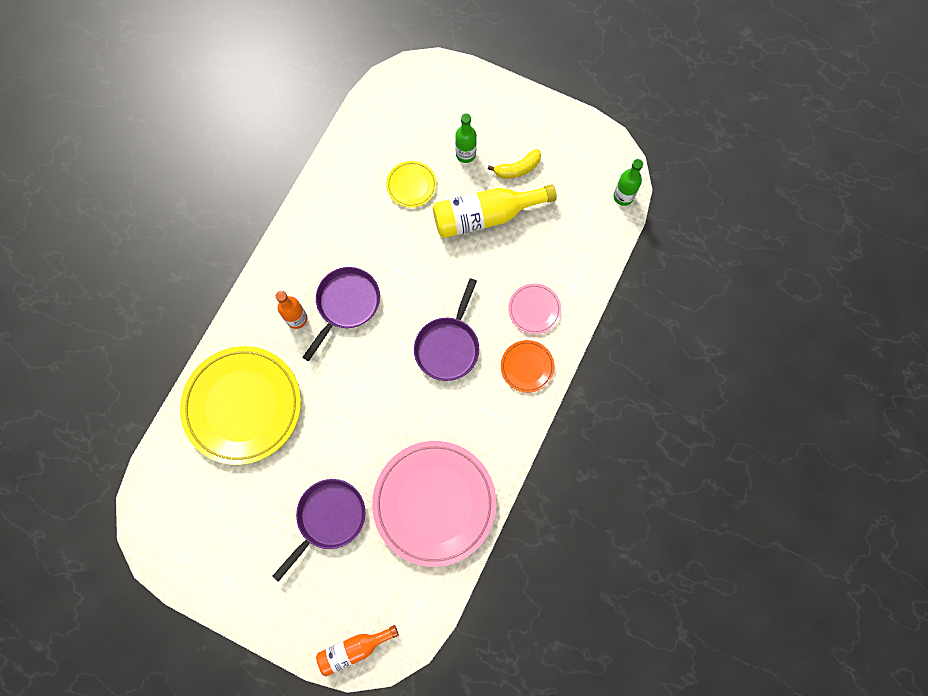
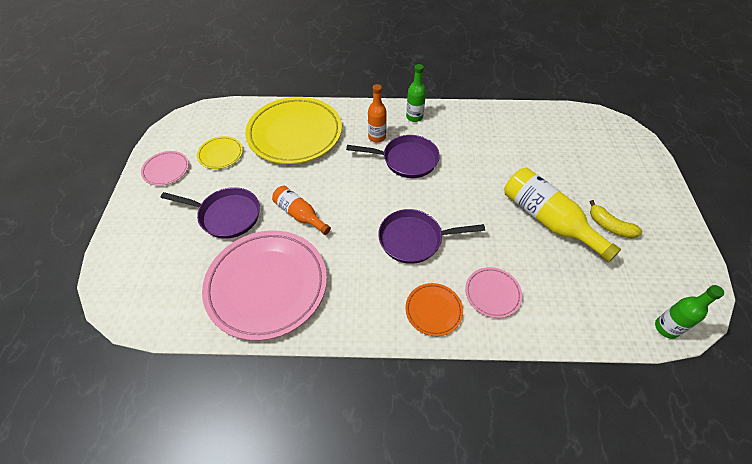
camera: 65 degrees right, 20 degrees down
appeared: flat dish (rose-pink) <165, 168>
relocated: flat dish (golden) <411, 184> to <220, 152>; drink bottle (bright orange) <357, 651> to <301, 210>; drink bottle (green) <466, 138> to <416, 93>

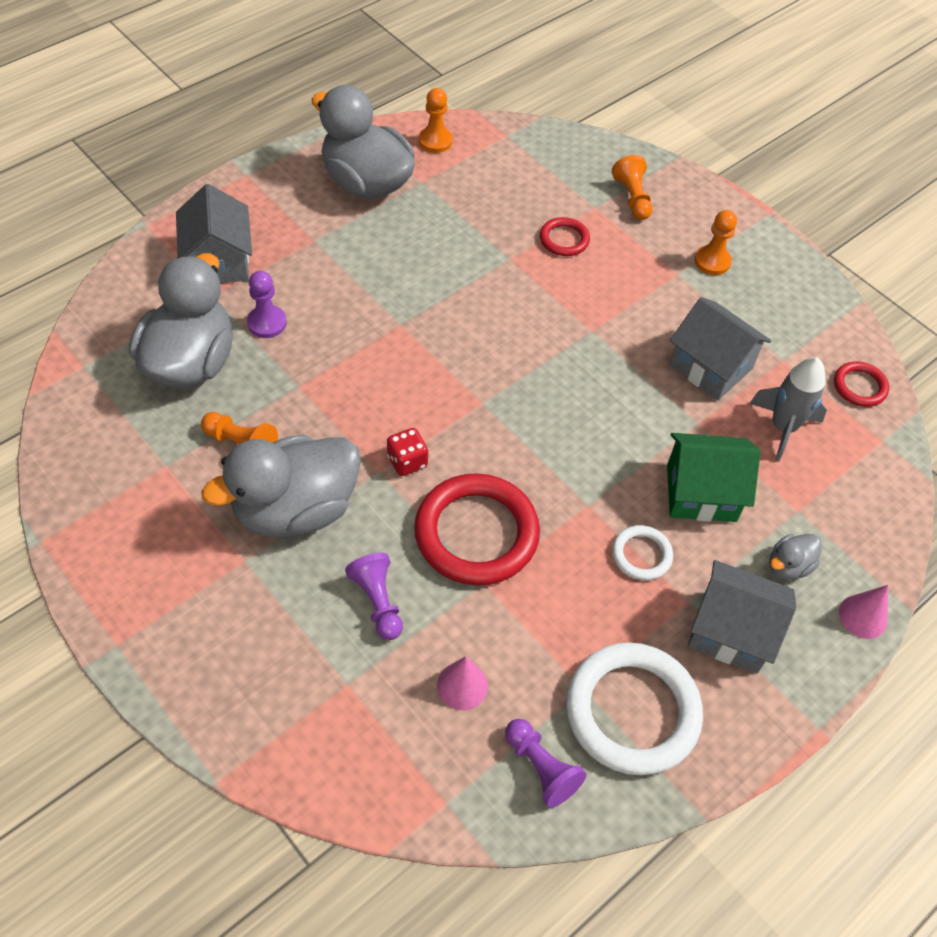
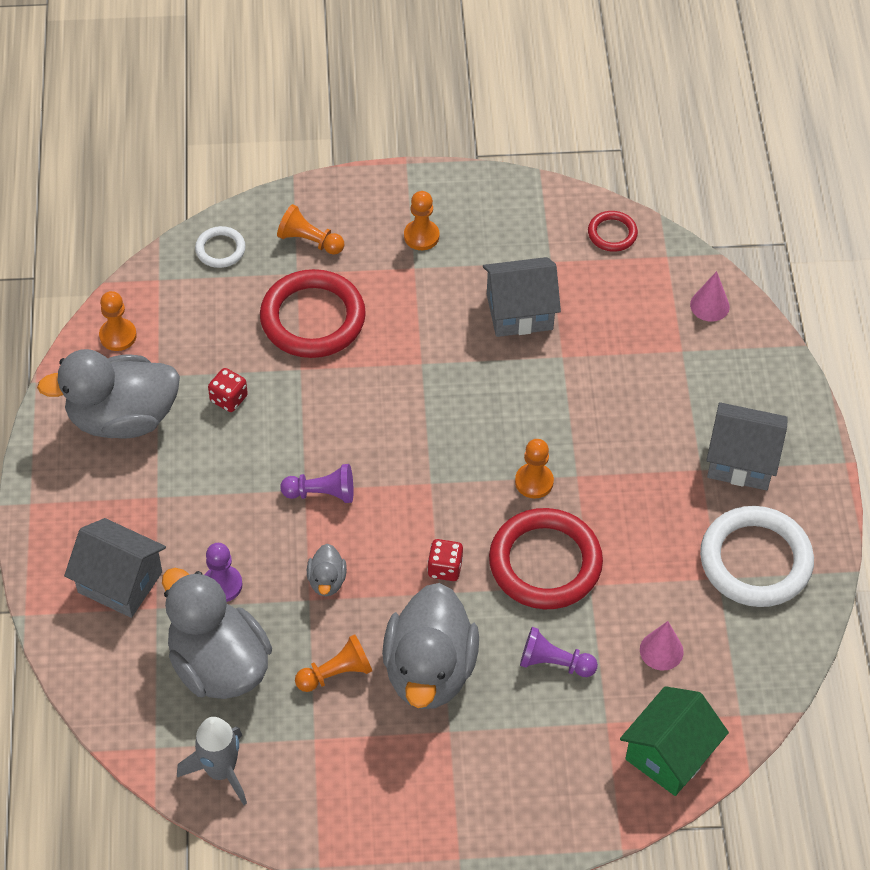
camera: 50 degrees left, 0 degrees up
appeared: dice (red) <228, 390>; game pawn (bright orange) <534, 468>
relocated: toy rocket (ash-grey) <788, 409> to <212, 761>; ring (snow-white) <642, 552> to <220, 247>; game pawn (royal purple) <545, 763> to <317, 483>; rubber duck (ash-grey) <795, 557> to <327, 570>; house (green) <714, 477> to <674, 741>; solid cone (rose-pink) <863, 612> to <710, 296>
spun: house (ash-grey) <742, 616> = <747, 446> 45 degrees clockwise
size: ring (red) <565, 236> = <313, 313> x2.05

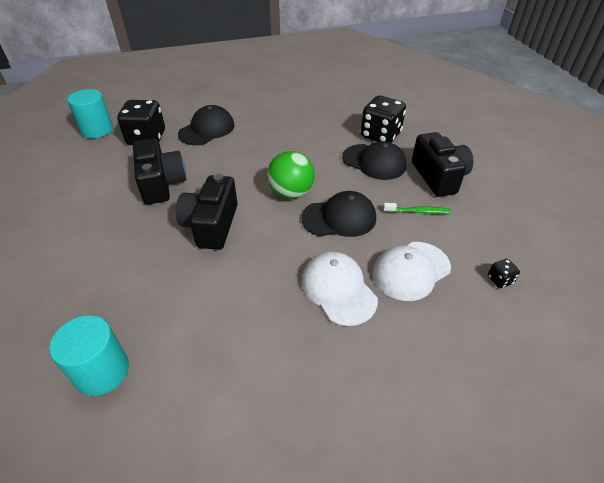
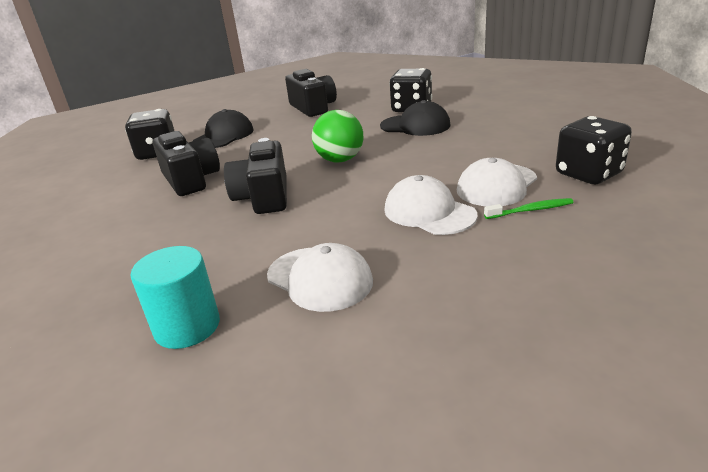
camera: 10 degrees left, 15 degrees down
missing: solid cylinder (aqua) <90, 113>; peaked cap (jet-black) <338, 214>
appeared: peaked cap (snow-white) <320, 277>
relocated: camera (jet-black) <442, 164> to <311, 93>; tooth brush (green) <417, 208> to <529, 208>
size: dice (jet-black) <504, 273> = <594, 150> x2.34

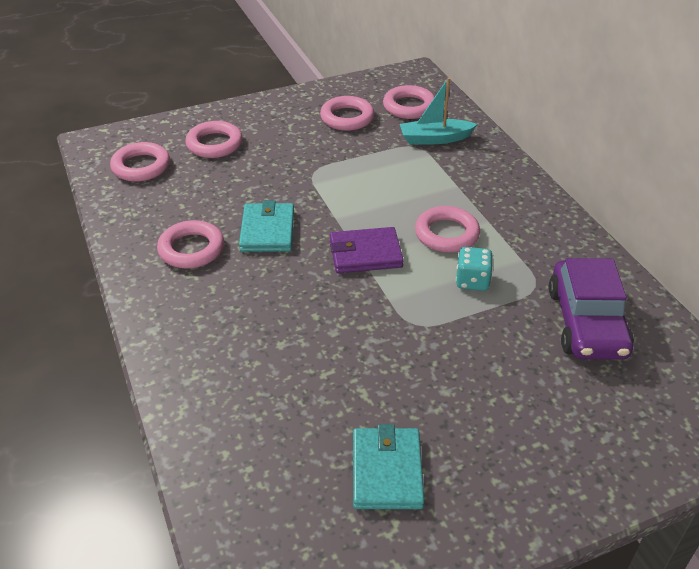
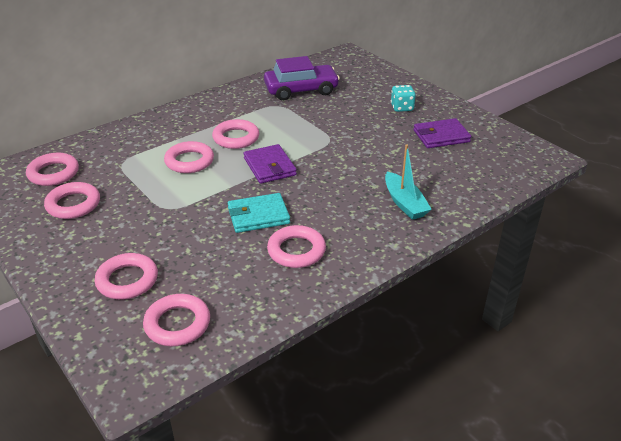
camera: 105 degrees left, 5 degrees down
appeared: ring (rose-pink) <189, 157>
relocated: boat (aqua) <438, 111> to <408, 182>; dice (aqua) <474, 269> to <403, 98>
colour: card wallet (aqua) <389, 466> to card wallet (royal purple) <442, 133>

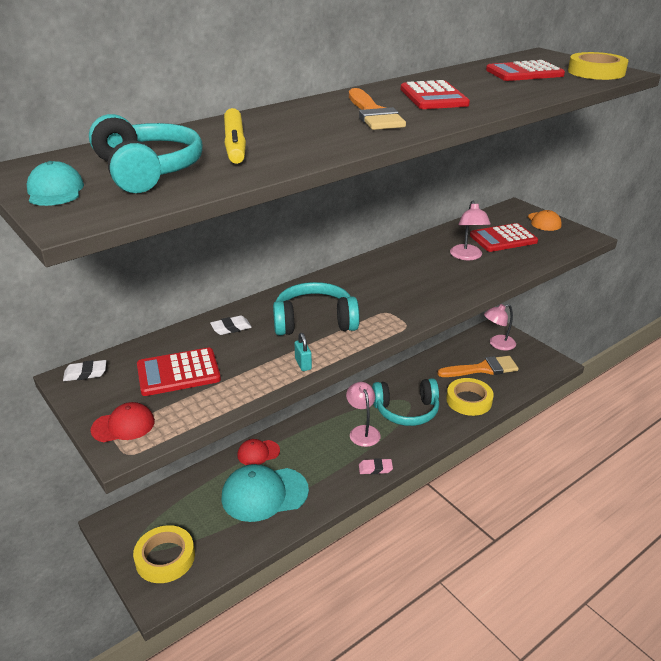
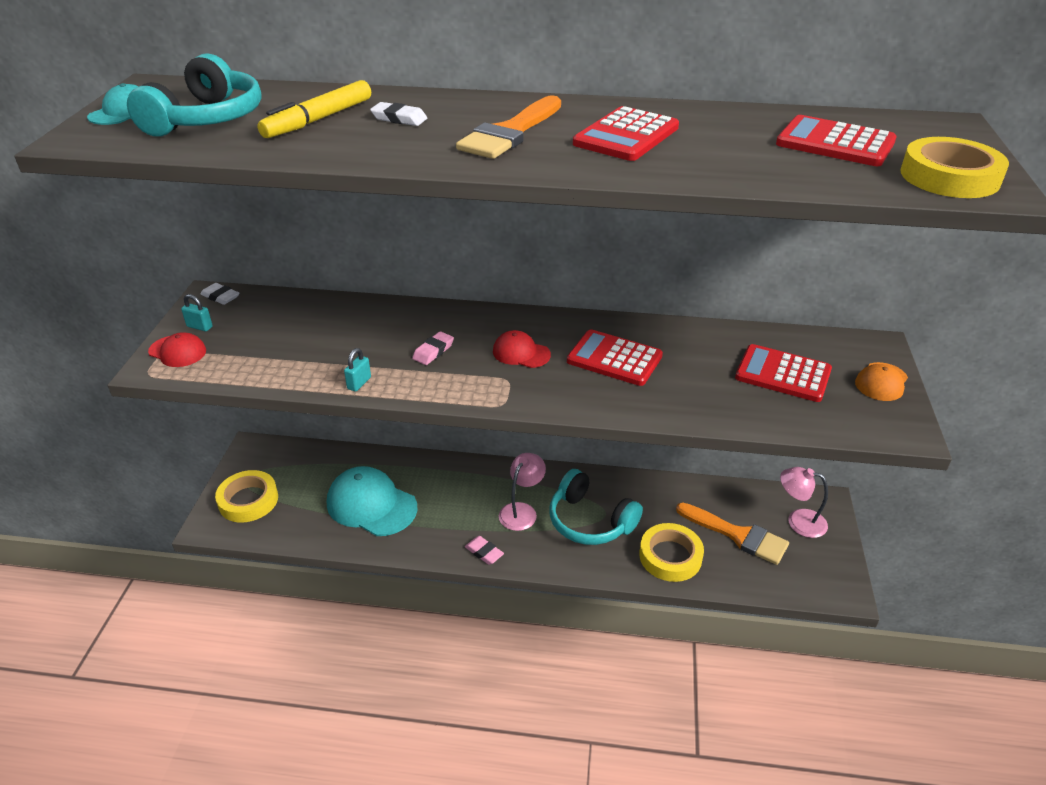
camera: 45 degrees right, 5 degrees up
missing: reading lamp (rose-pink) <470, 230>
appeared: padlock (aqua) <197, 312>
relocated: pencil eraser (snow-white) <231, 325> to <398, 114>; peaked cap (red) <258, 452> to <522, 349>; pocket calculator (red) <179, 372> to <615, 357>
exchanged: headphones (aqua) <316, 308> to pencil eraser (rose-pink) <433, 348>

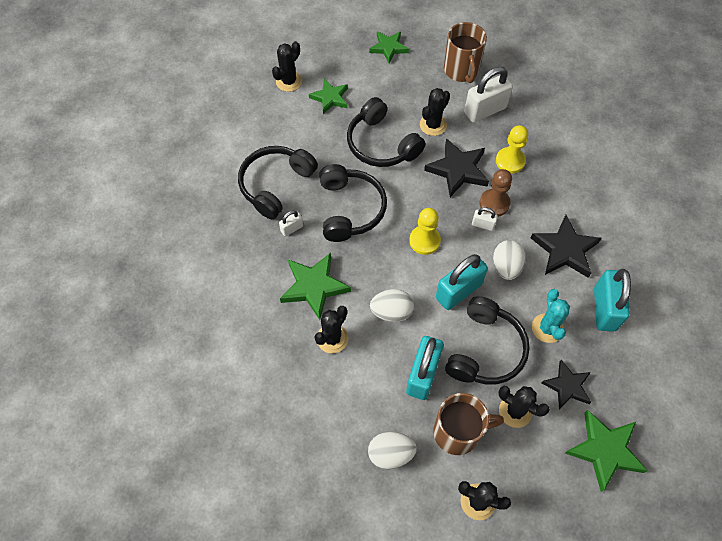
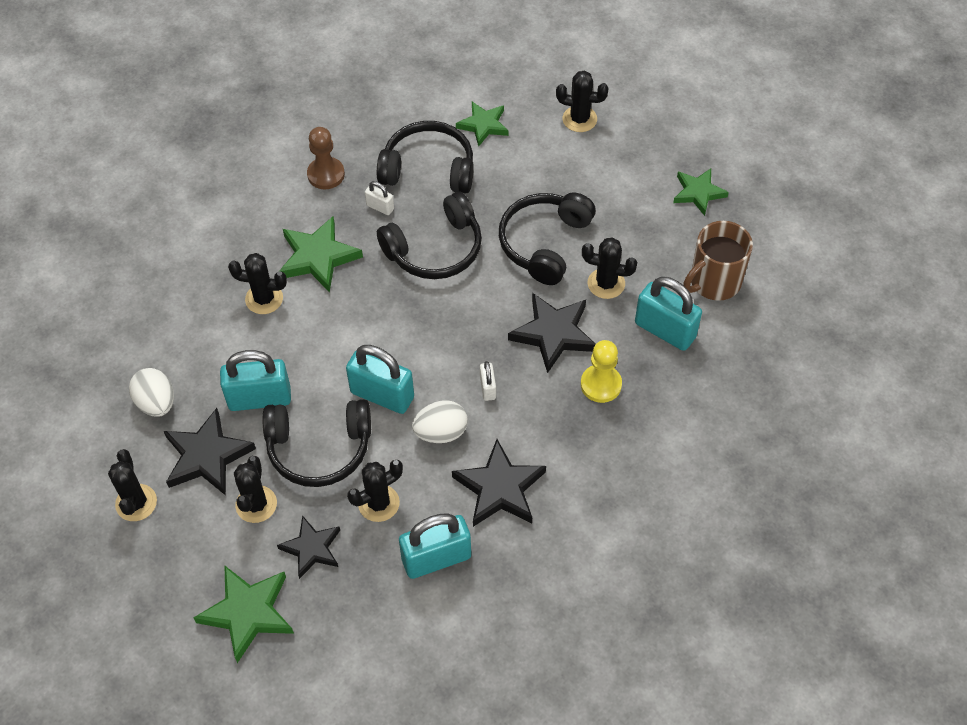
camera: 65 degrees right, 5 degrees down
missing: toy egg (snow-white) <392, 305>; game pawn (golden) <425, 231>
relocated: game pawn (dark brown) <495, 193> to <326, 158>; five-pointed star (green) <328, 96> to <482, 124>
exchanged: coffee mug (dark brown) <468, 424> to five-pointed star (jet-black) <210, 451>
colour: saguaro cactus (aqua) <551, 316> to saguaro cactus (jet-black) <375, 491>; padlock (snow-white) <488, 95> to padlock (aqua) <668, 314>

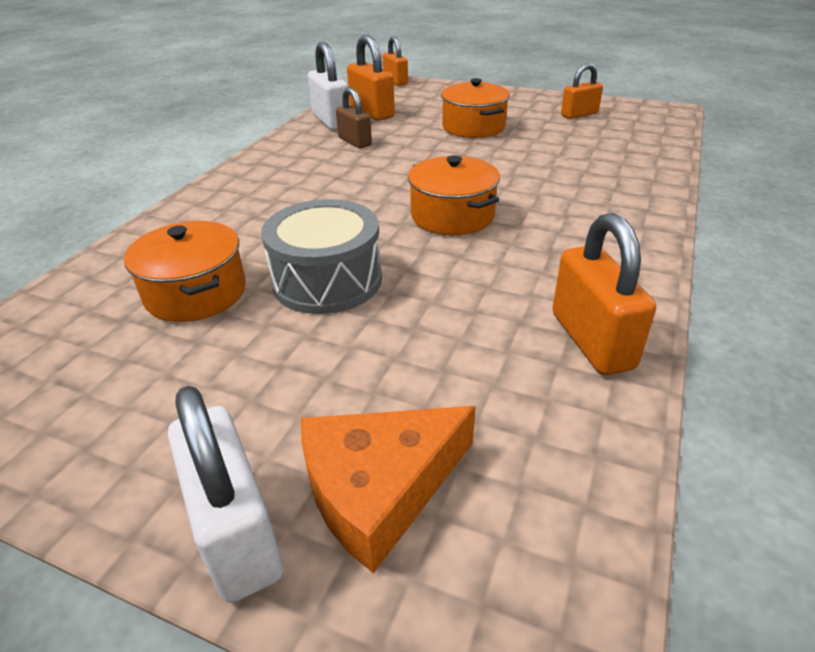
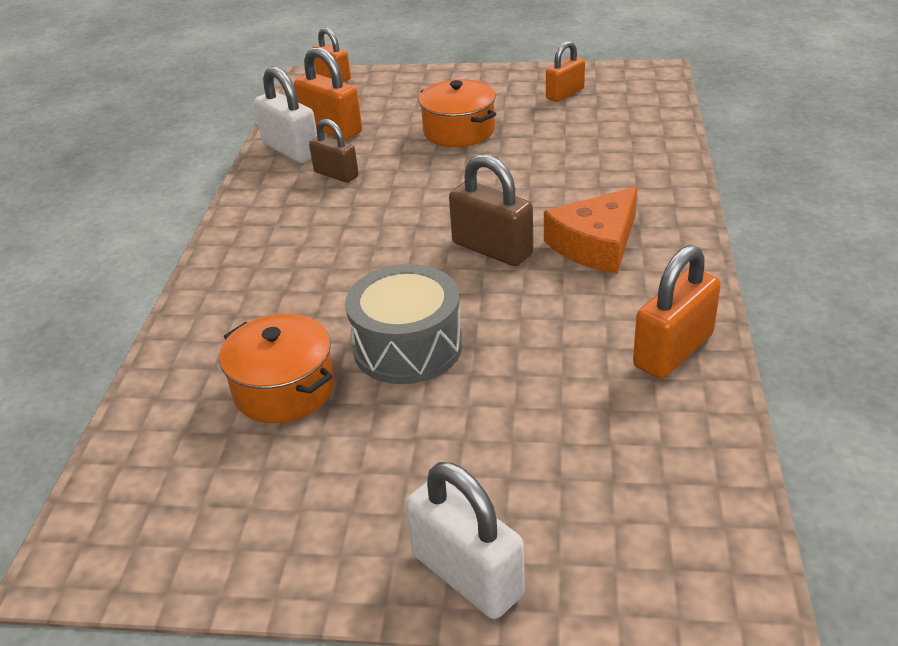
camera: 15 degrees left, 0 degrees up
relocated: cheese wedge (bright orange) <388, 489> to <590, 230>
exchanged: stockpot (bright orange) <454, 195> to padlock (dark brown) <491, 210>
spun: padlock (bright orange) <604, 294> = <677, 312> 75 degrees clockwise

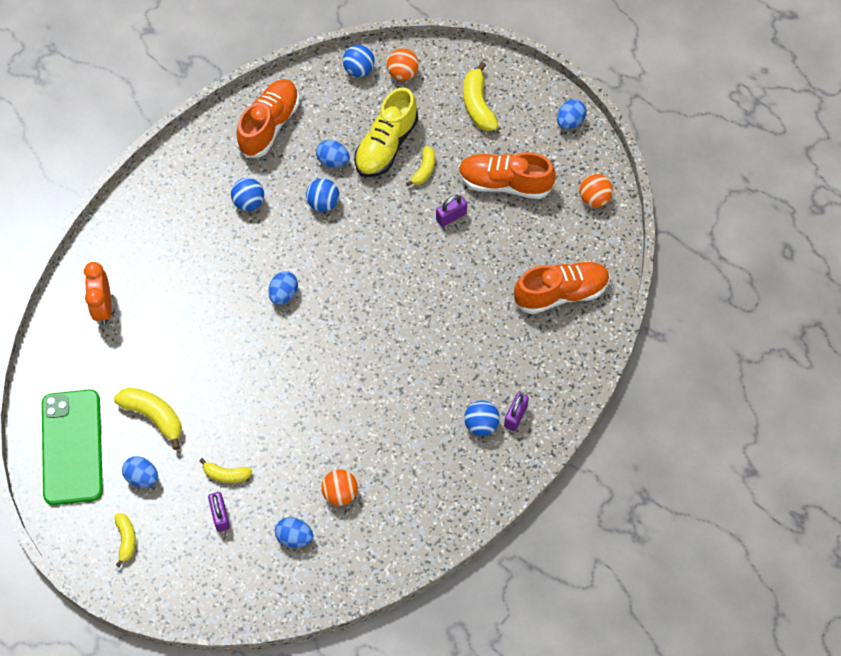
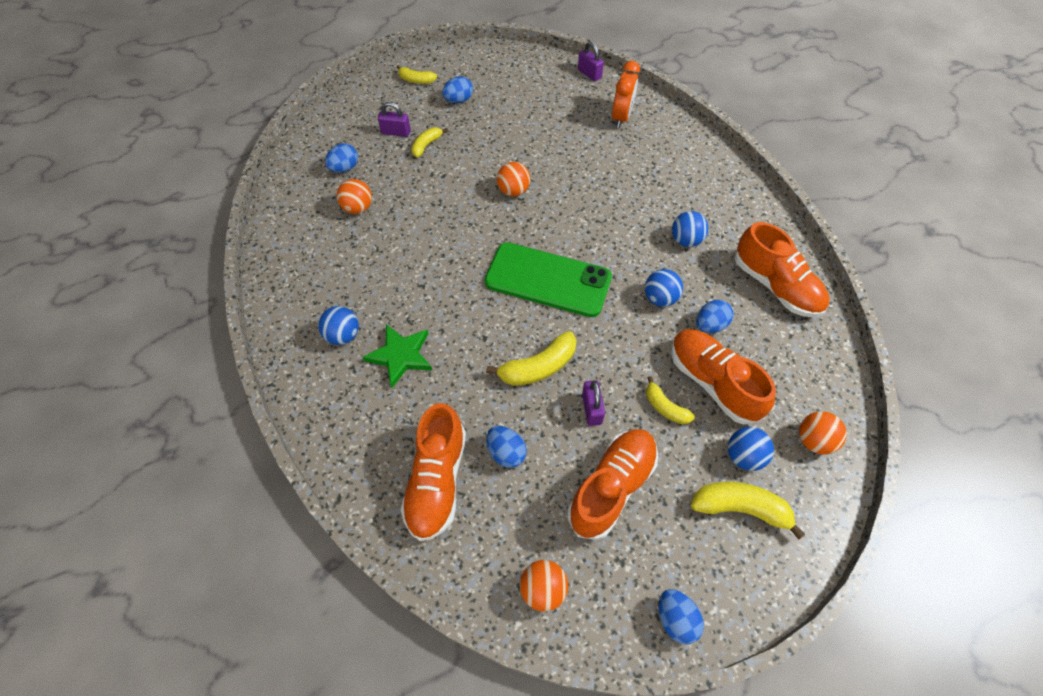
camera: 115 degrees right, 5 degrees down
appeared: five-pointed star (green) <397, 356>; ball (bright orange) <513, 179>
relocated: mobile phone (green) <72, 447> to <548, 280>; toy banana (golden) <148, 418> to <531, 358>; toy egg (cobalt) <283, 288> to <507, 447>; padlock (royal purple) <516, 412> to <591, 61>; ball (cobalt) <359, 61> to <751, 449>
colour: shoe (golden) <386, 132> to shoe (bright orange) <723, 376>
spun: bedside clock (bright orange) <98, 293> = <626, 94> 90 degrees clockwise

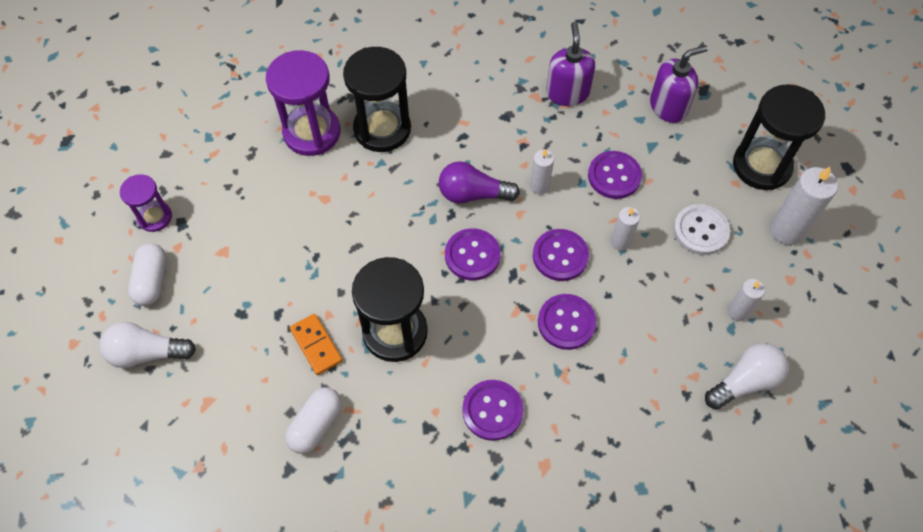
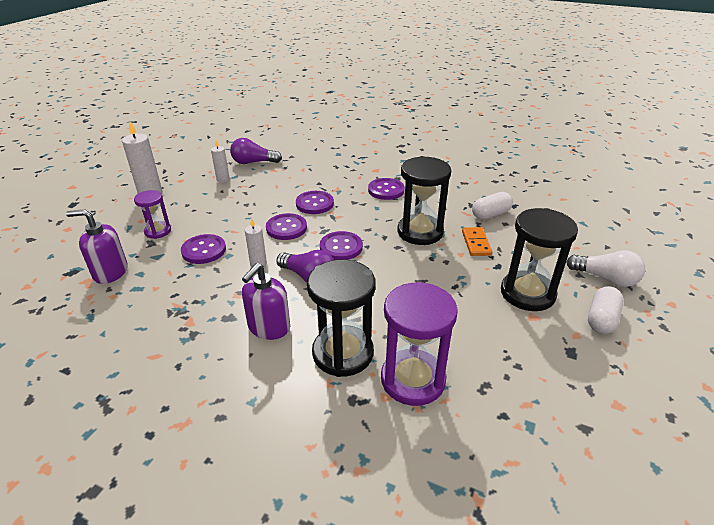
camera: 150 degrees left, 25 degrees down
missing: candle (snow-white) <625, 229>; shirt button (snow-white) <701, 229>
relocated: hourglass (royal purple) <146, 203> to <152, 214>; pump bottle (royal purple) <570, 64> to <266, 301>; hourglass (jet-black) <779, 137> to <539, 259>
colour: bulb (snow-white) <747, 376> to bulb (royal purple) <256, 151>

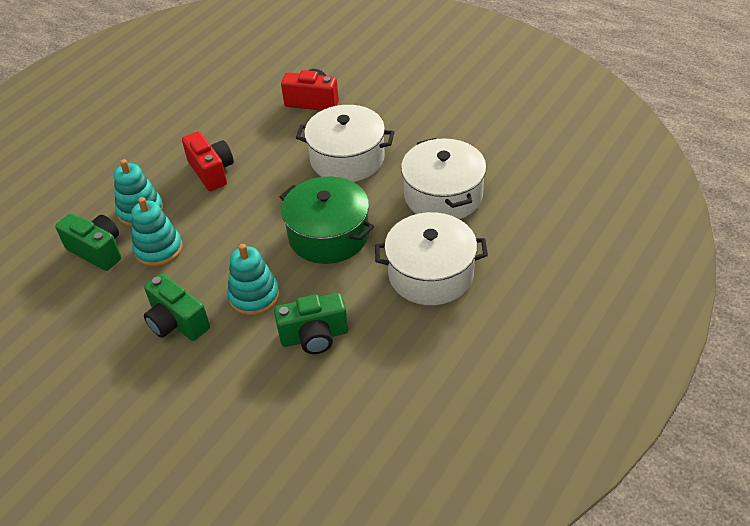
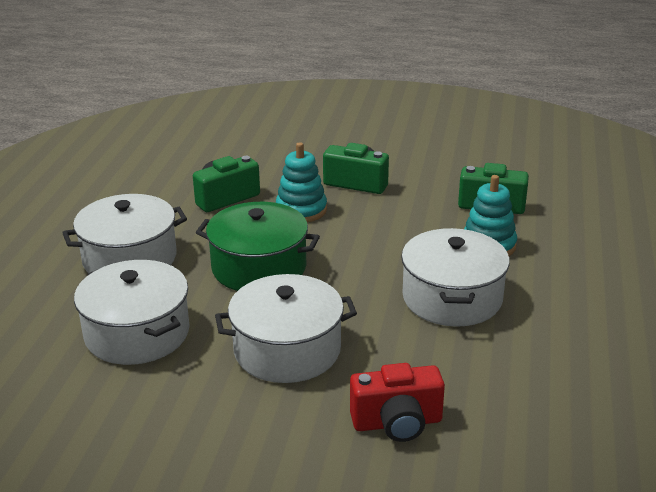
camera: 155 degrees right, 15 degrees down
missing: ring stacker (aqua) <157, 232>
exchanged: camera (red) <208, 161> to stockpot (snow-white) <455, 277>

